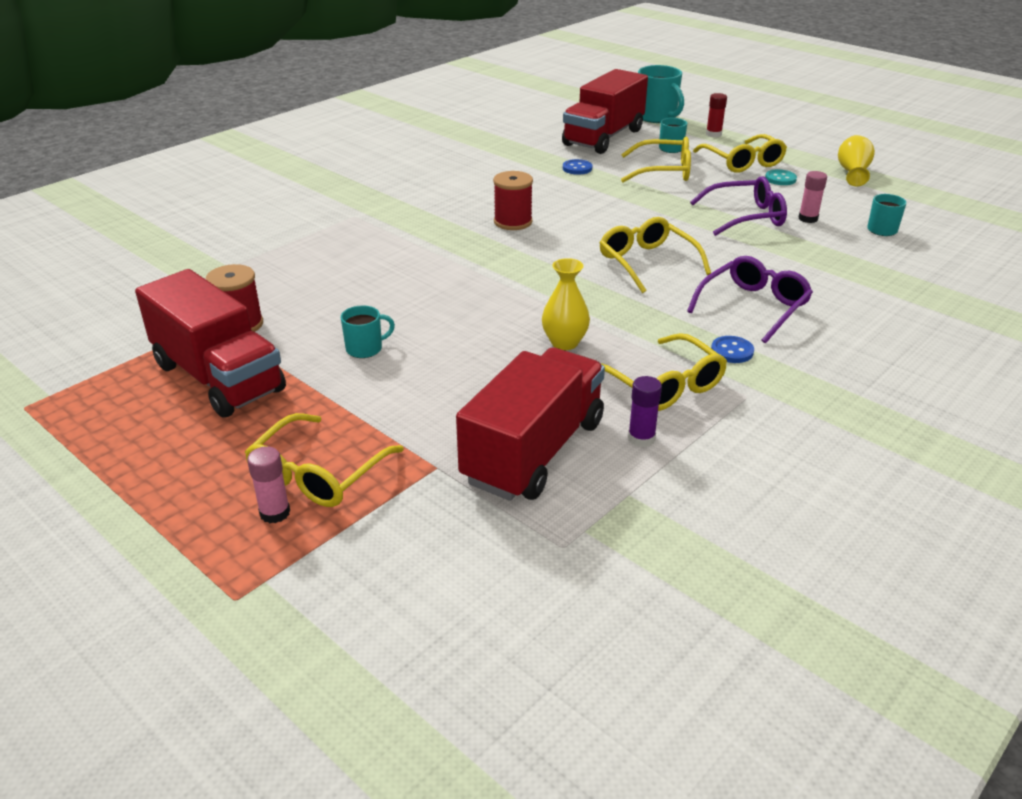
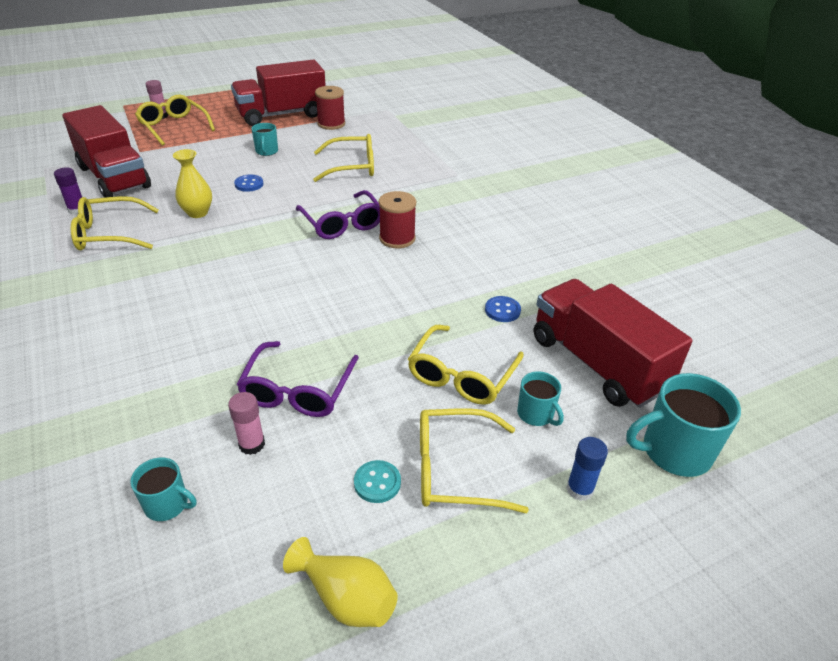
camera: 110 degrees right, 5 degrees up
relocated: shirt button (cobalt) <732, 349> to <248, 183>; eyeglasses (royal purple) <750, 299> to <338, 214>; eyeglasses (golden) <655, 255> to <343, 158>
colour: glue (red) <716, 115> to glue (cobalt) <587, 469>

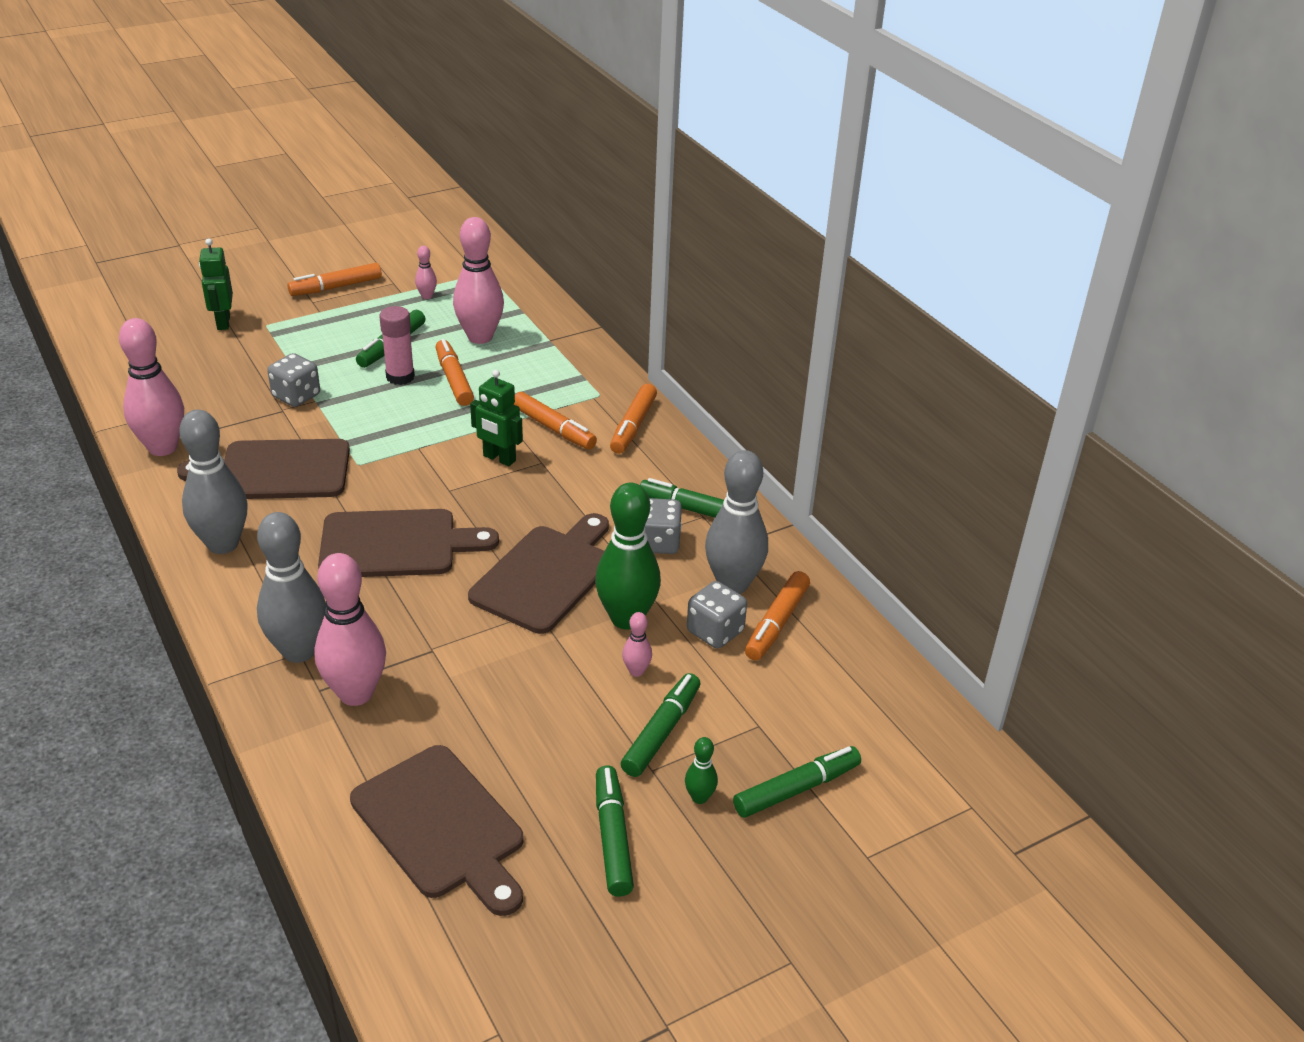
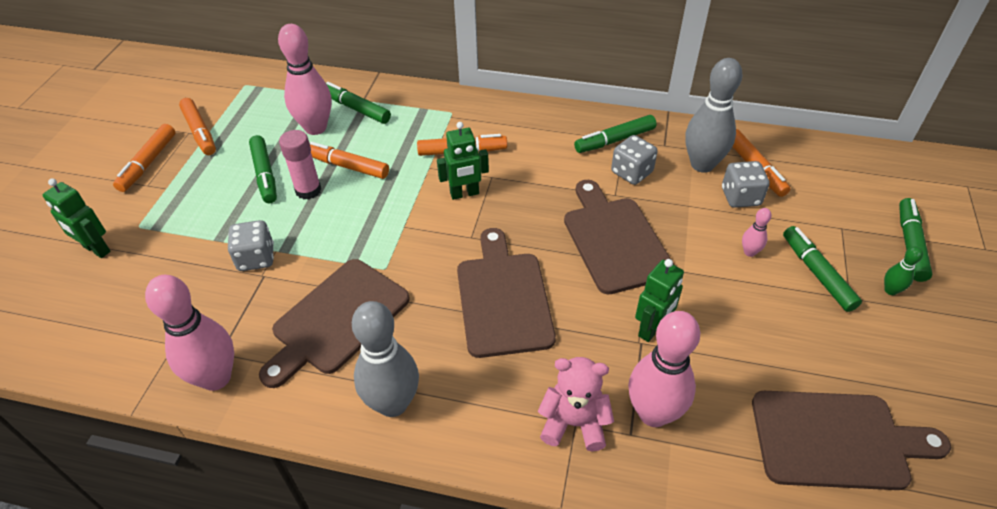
camera: 45 degrees left, 10 degrees up
missing: tenpin (rose-pink) <426, 272>; tenpin (green) <628, 556>
appeared: toy robot (green) <659, 300>
relocated: marker pen (bright orange) <633, 419> to <197, 126>; marker pen (green) <615, 831> to <358, 103>
exchanged: tenpin (ash-grey) <291, 587> to teddy (rose-pink) <576, 404>
spun: cutting board (dark brown) <408, 543> = <506, 293> 45 degrees counterclockwise

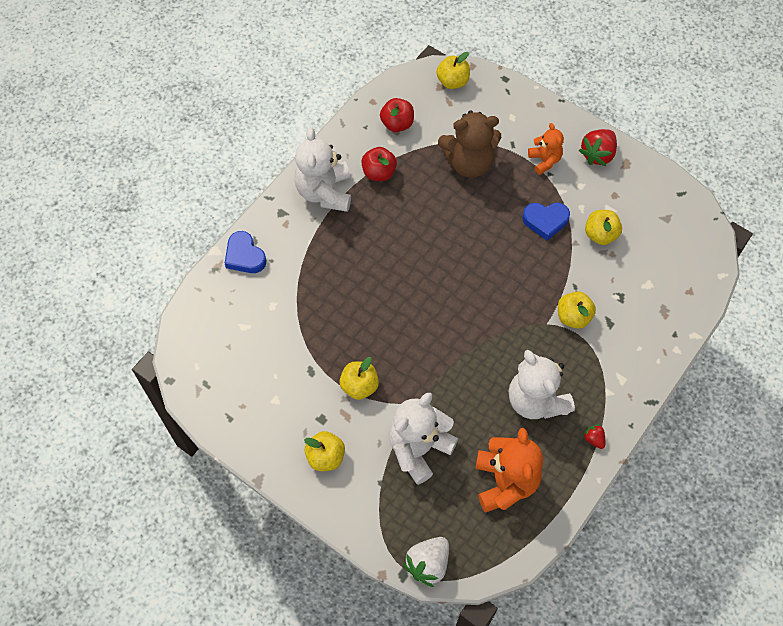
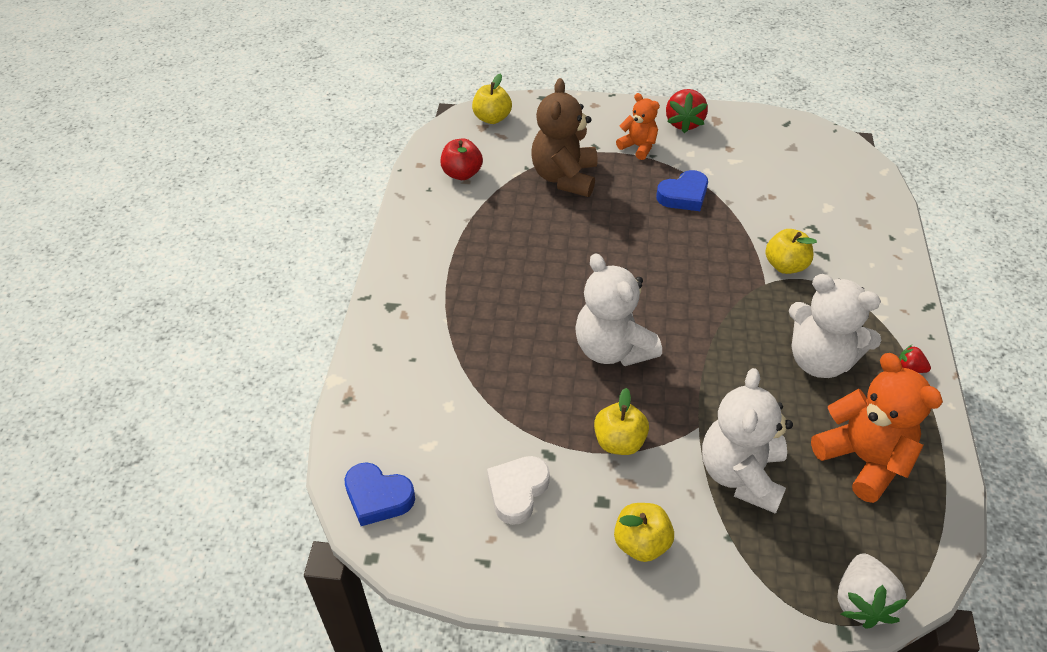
camera: 30 degrees left, 15 degrees down
missing: apple fruit (red) <379, 164>; apple fruit (golden) <603, 227>
appeared: heart shape (snow-white) <518, 490>
relocated: heart shape (cobalt) <245, 252> to <379, 494>; teddy (snow-white) <322, 169> to <618, 309>
spun: teddy (dark brown) <469, 144> = <564, 137> 135 degrees clockwise

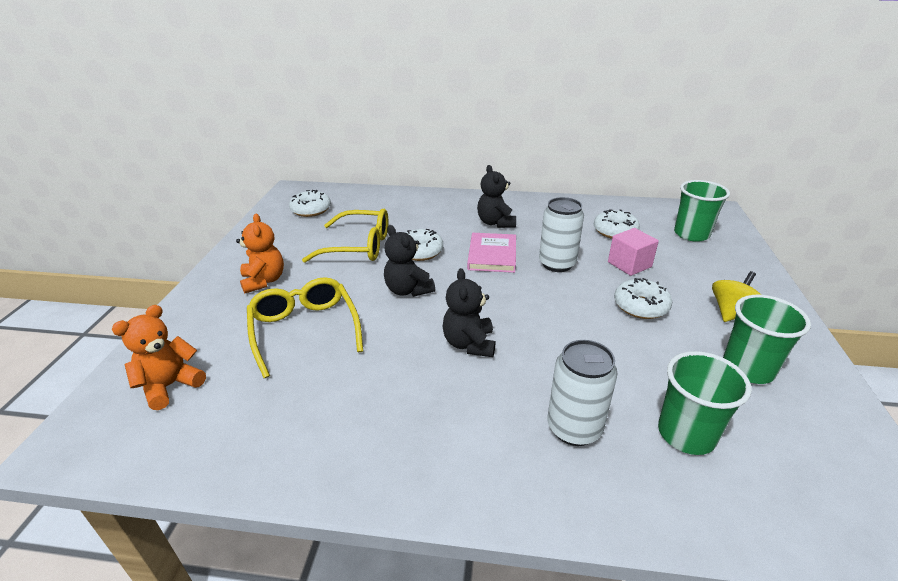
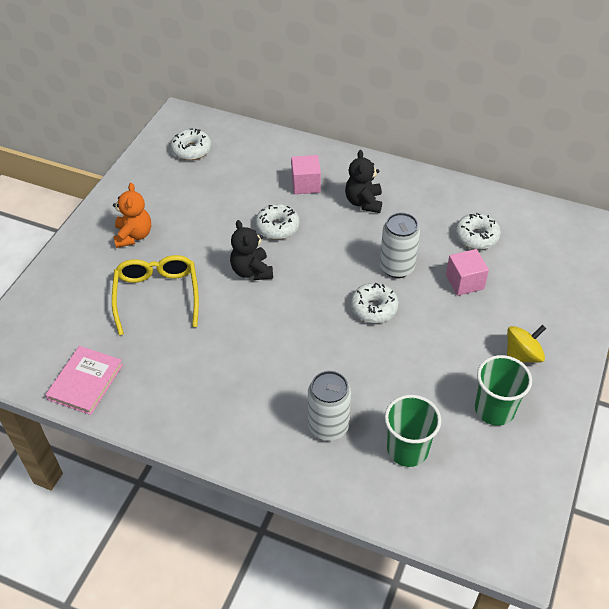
camera: 15 degrees right, 15 degrees up
missing: teddy (bright orange) <159, 357>; eyeglasses (golden) <345, 236>; teddy (jet-black) <468, 312>; tumbler (green) <702, 211>
appeared: block (rose-pink) <306, 174>
relocated: book (rose-pink) <491, 253> to <84, 380>; glazed donut (snow-white) <643, 298> to <375, 303>

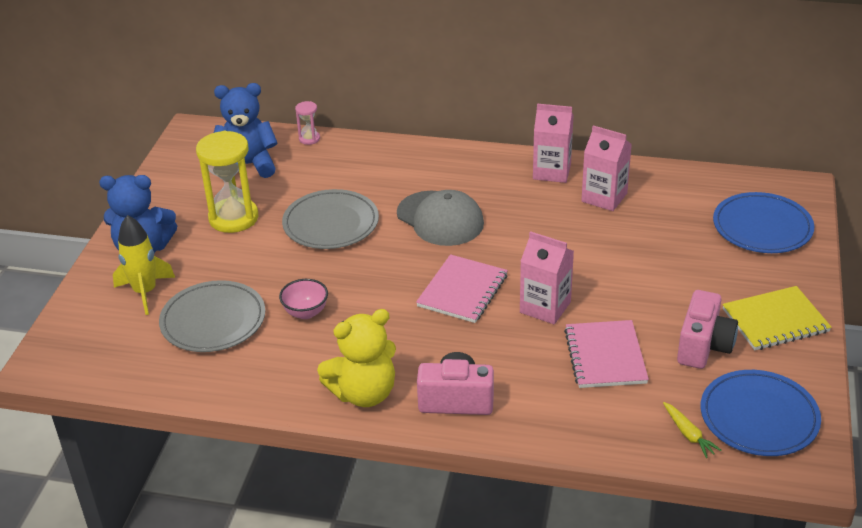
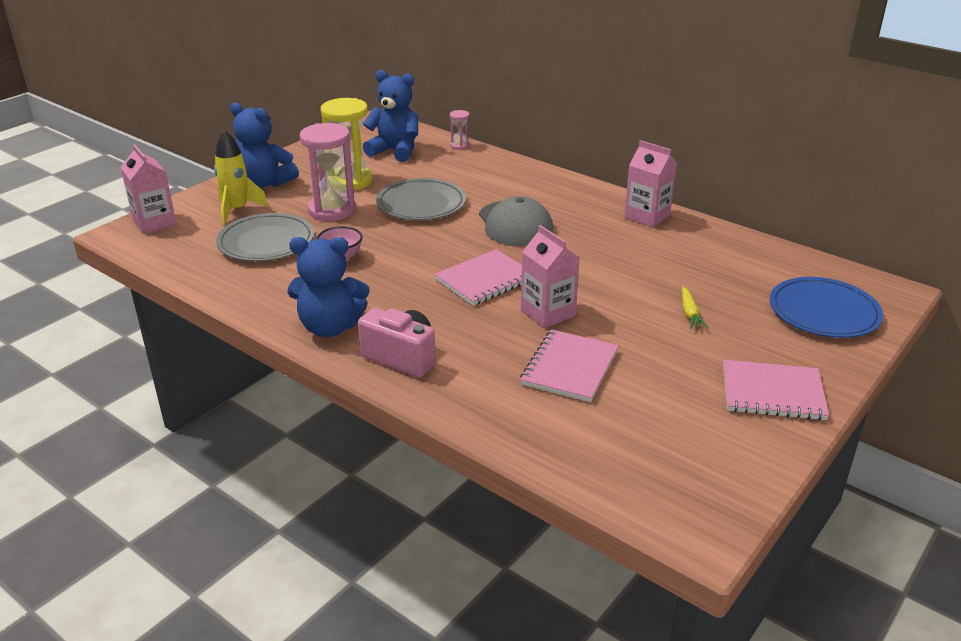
camera: 25 degrees right, 5 degrees down
missing: camera (rose-pink) <707, 329>; flat dish (cobalt) <761, 413>
appeared: hourglass (rose-pink) <328, 172>
relocated: juice carton (rose-pink) <606, 168> to <148, 189>; toy carrot (golden) <692, 430> to <695, 308>
colour: teddy (golden) <356, 358> to teddy (cobalt) <328, 287>; notepad (golden) <777, 318> to notepad (rose-pink) <776, 390>

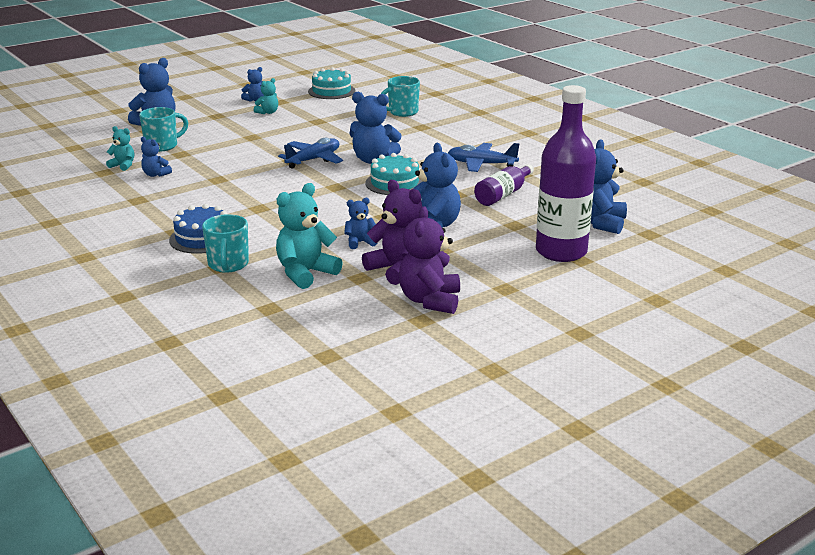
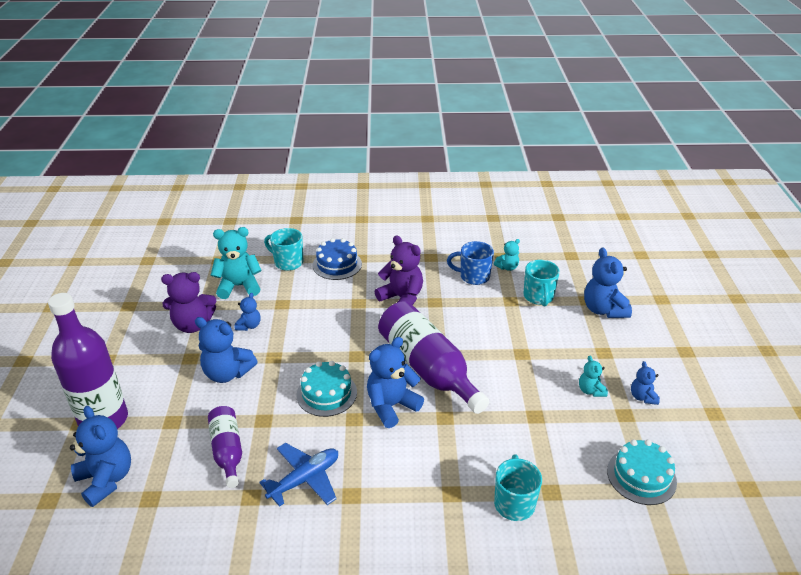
camera: 125 degrees right, 10 degrees up
relocated: teddy (royal purple) <429, 260> to <399, 270>
exchanged: plane (cobalt) <310, 153> to drink bottle (royal purple) <433, 357>; teddy (cobalt) <156, 157> to coffee mug (cobalt) <470, 263>
spun: teddy (aqua) <309, 236> = <236, 263> 90 degrees counterclockwise

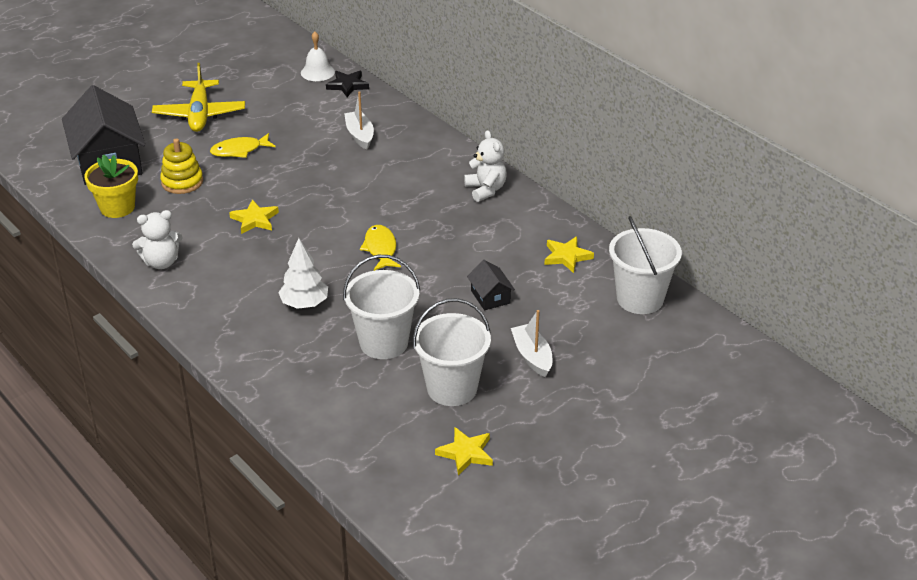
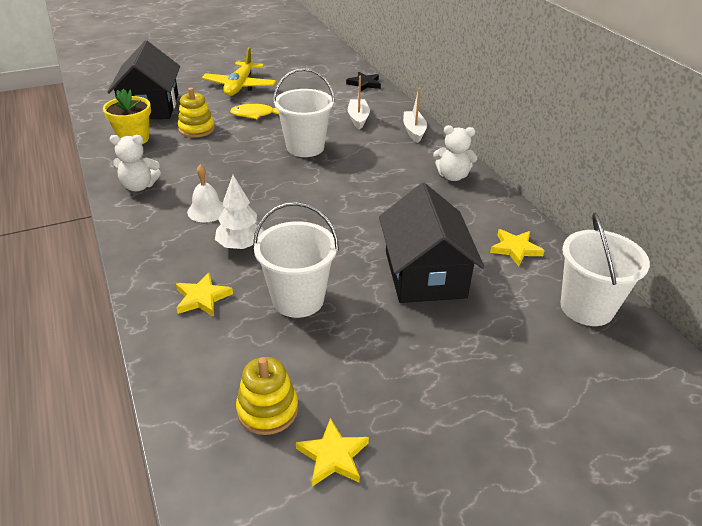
camera: 15 degrees right, 0 degrees up
missing: fish (golden) <380, 248>
appeared: ring stacker (golden) <267, 396>
relocated: five-pointed star (golden) <254, 216> to <204, 295>; hand bell (snow-white) <318, 56> to <206, 193>; bucket (snow-white) <452, 352> to <304, 112>; boat (snow-white) <531, 343> to <415, 115>
spun: teddy (snow-white) <485, 166> = <455, 153> 105 degrees clockwise
size: house (jet-black) <491, 285> = <431, 243> x2.24

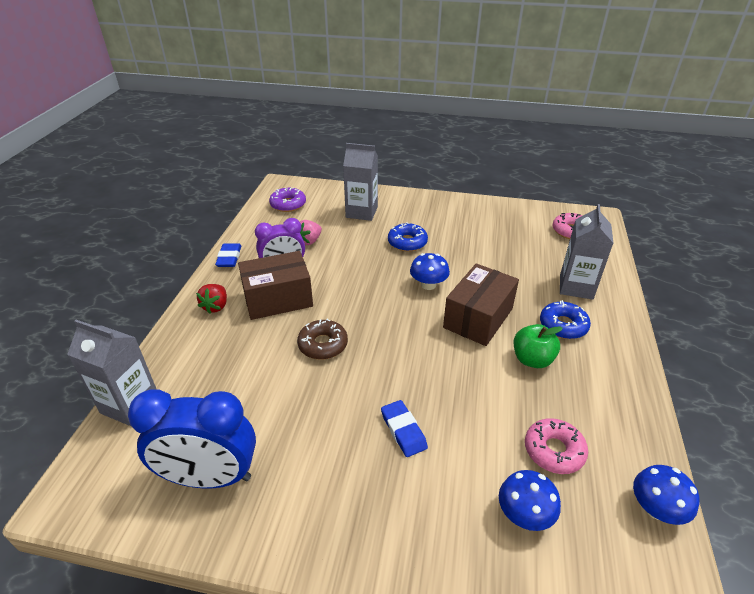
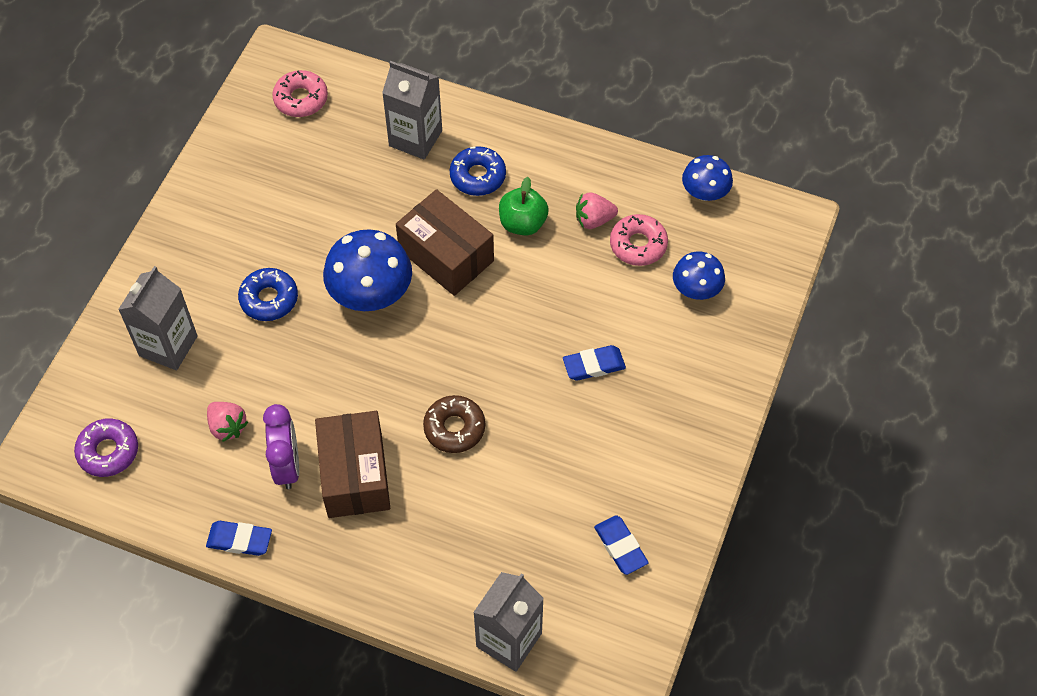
camera: 80 degrees left, 20 degrees up
missing: berry (red) <211, 299>
appeared: berry (rose-pink) <597, 210>
exchanged: bedside clock (cobalt) <192, 439> to pencil eraser (cobalt) <621, 545>
size: fungus (cobalt) <430, 271> = <367, 270> x1.68

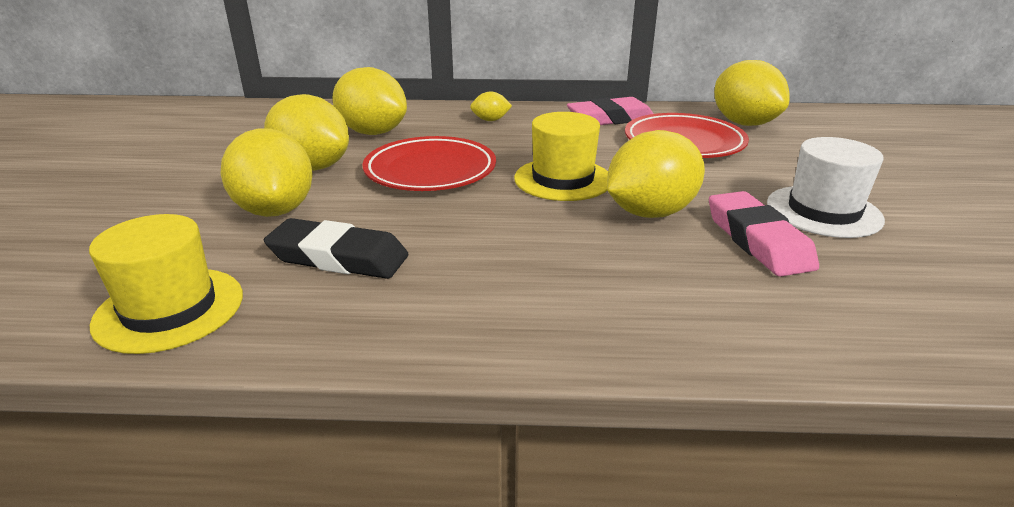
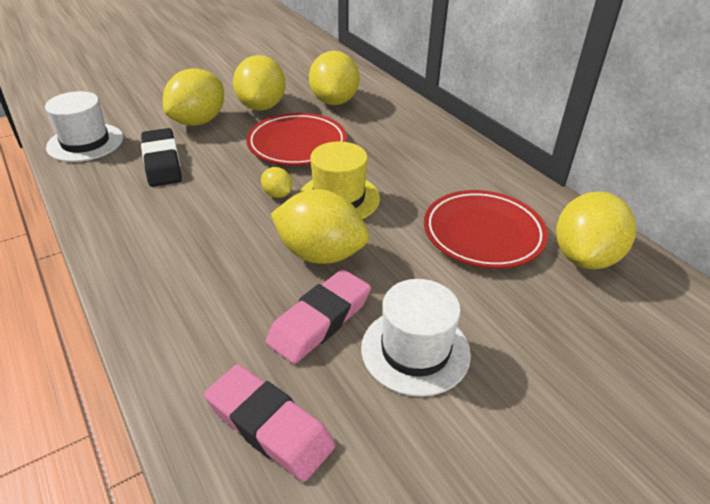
camera: 55 degrees right, 10 degrees up
relocated: pencil eraser (rose-pink) <610, 111> to <269, 423>; lemon (golden) <491, 106> to <277, 182>
colour: top hat (golden) <166, 284> to top hat (snow-white) <84, 126>

